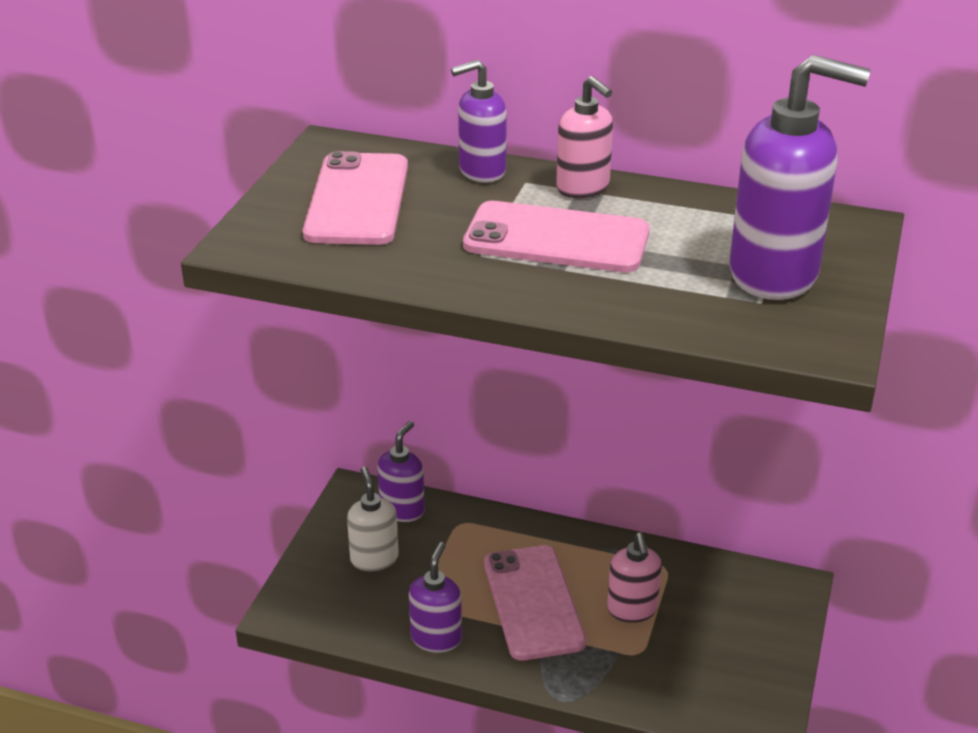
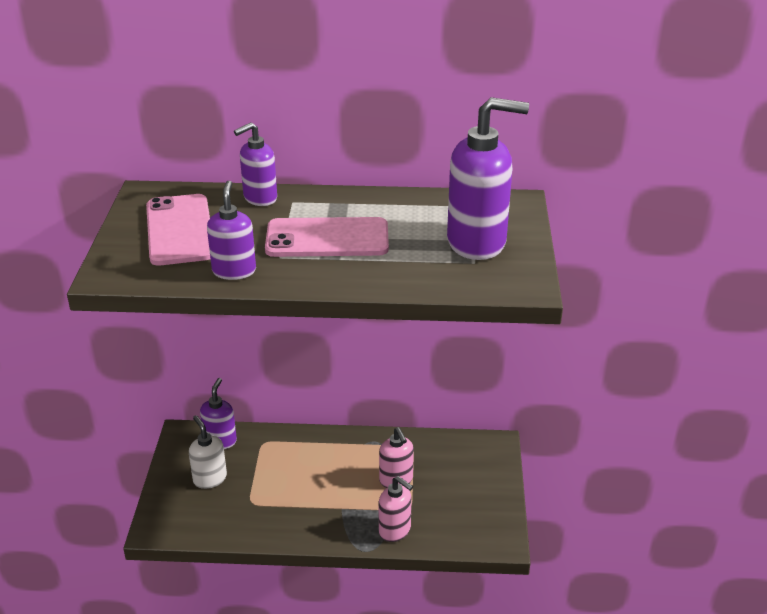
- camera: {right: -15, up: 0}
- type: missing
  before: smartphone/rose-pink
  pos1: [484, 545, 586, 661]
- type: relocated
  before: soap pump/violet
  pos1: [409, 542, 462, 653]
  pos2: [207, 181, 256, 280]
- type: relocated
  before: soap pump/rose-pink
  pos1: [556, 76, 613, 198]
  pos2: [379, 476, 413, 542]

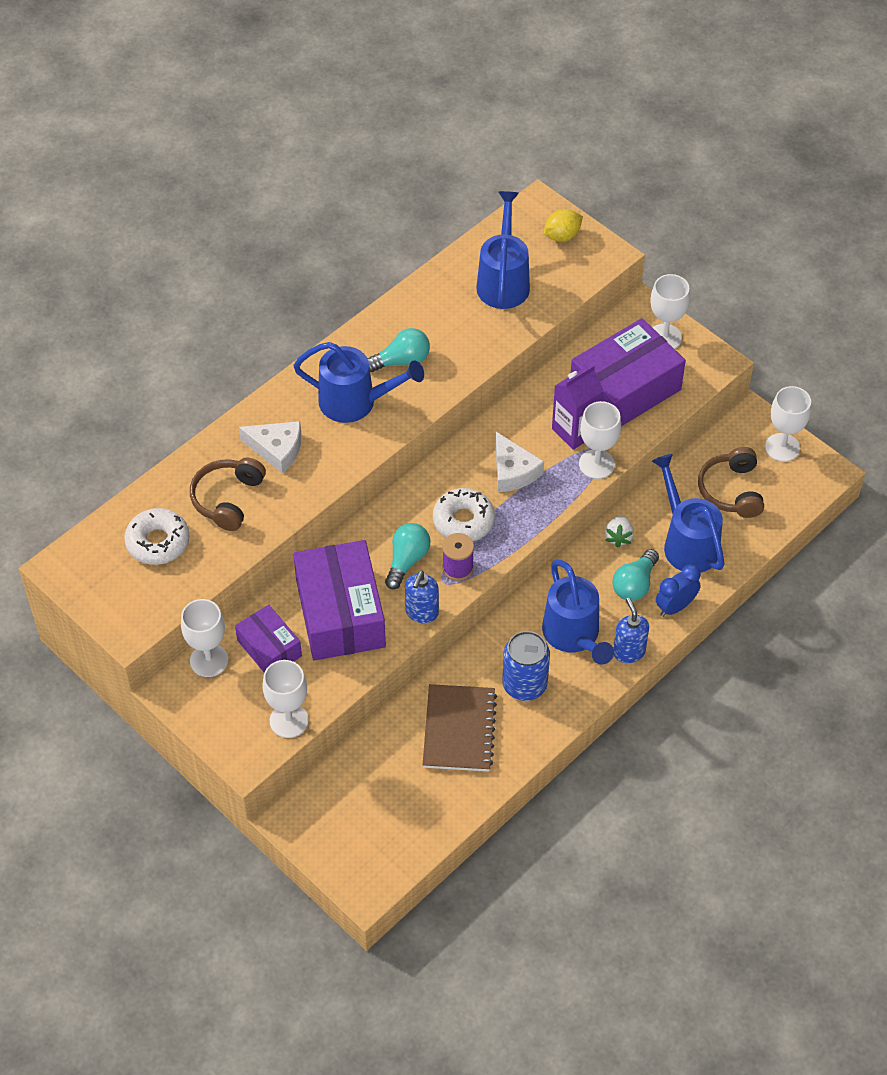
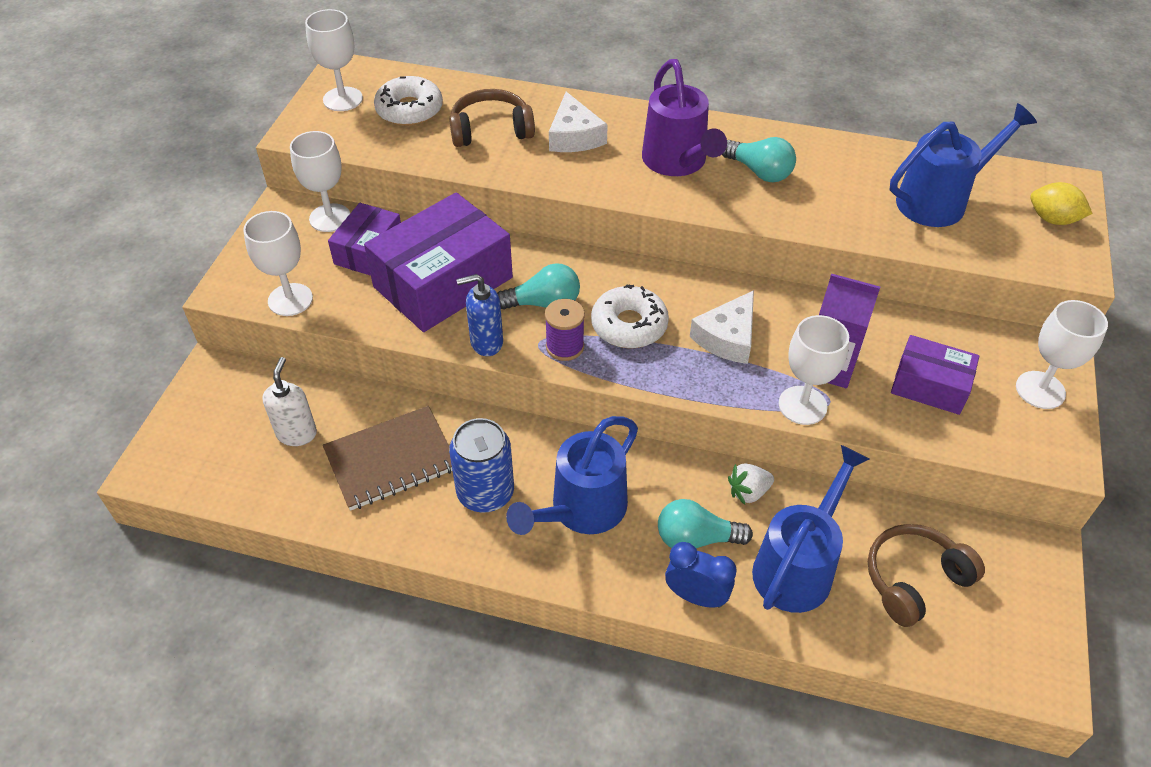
- camera: {right: 60, up: -5}
- type: missing
  before: soap pump/royal blue
  pos1: [613, 598, 649, 663]
- type: appeared
  after: soap pump/snow-white
  pos2: [262, 357, 317, 446]
- type: relocated
  before: goblet/snow-white
  pos1: [765, 386, 811, 462]
  pos2: [305, 9, 363, 111]
- type: colour
  before: sprinkling can/royal blue
  after: sprinkling can/violet
  pos1: [293, 342, 424, 423]
  pos2: [642, 59, 727, 176]
- type: size
  before: box/violet
  pos1: [571, 318, 686, 426]
  pos2: [891, 335, 979, 415]
  scale: 0.56

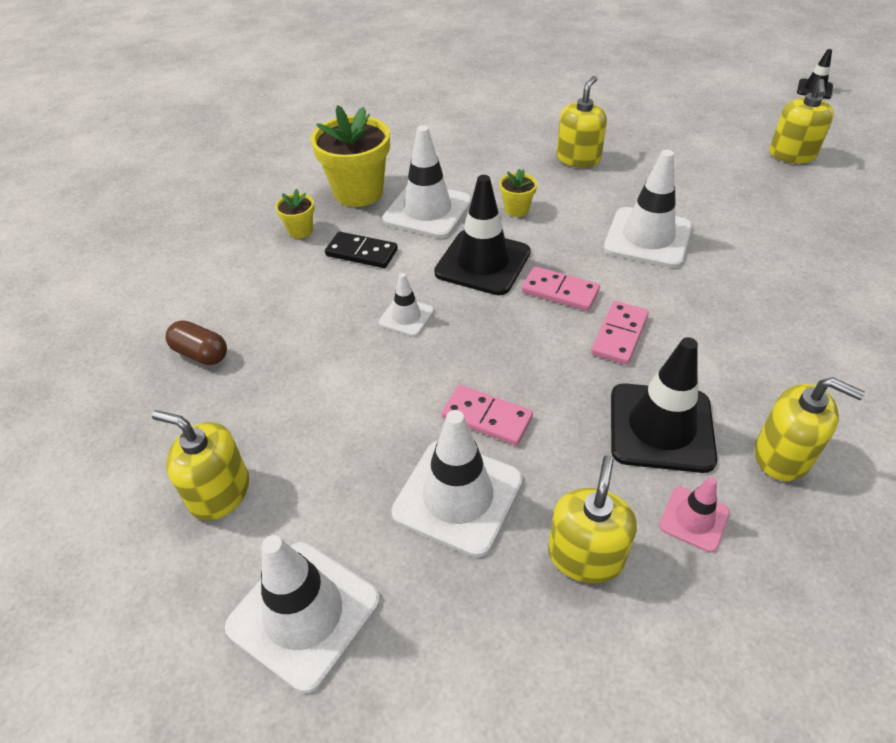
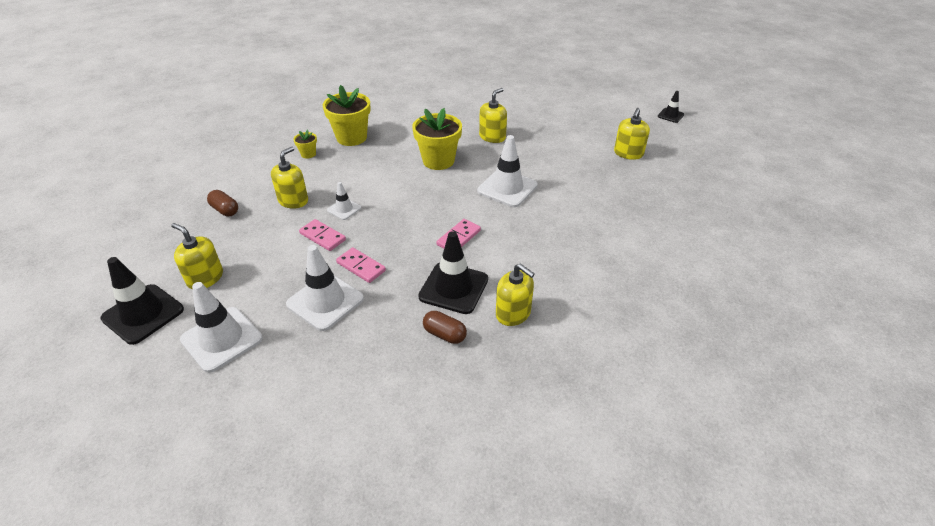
- camera: {right: 10, up: -5}
- type: missing
  before: domino piece/jet-black
  pos1: [325, 232, 398, 268]
- type: missing
  before: traffic cone/snow-white
  pos1: [382, 125, 472, 238]
- type: relocated
  before: traffic cone/jet-black
  pos1: [434, 175, 531, 295]
  pos2: [100, 257, 184, 345]
- type: relocated
  before: domino piece/rose-pink
  pos1: [522, 266, 600, 311]
  pos2: [299, 219, 346, 251]
- type: relocated
  before: soap pump/bright yellow
  pos1: [548, 456, 637, 583]
  pos2: [271, 146, 308, 209]
- type: exchanged
  before: traffic cone/rose-pink
  after: pill shape/brown
  pos1: [659, 477, 730, 552]
  pos2: [423, 311, 467, 344]
- type: size
  before: potted plant/bright yellow
  pos1: [499, 169, 537, 217]
  pos2: [412, 108, 462, 170]
  scale: 2.11

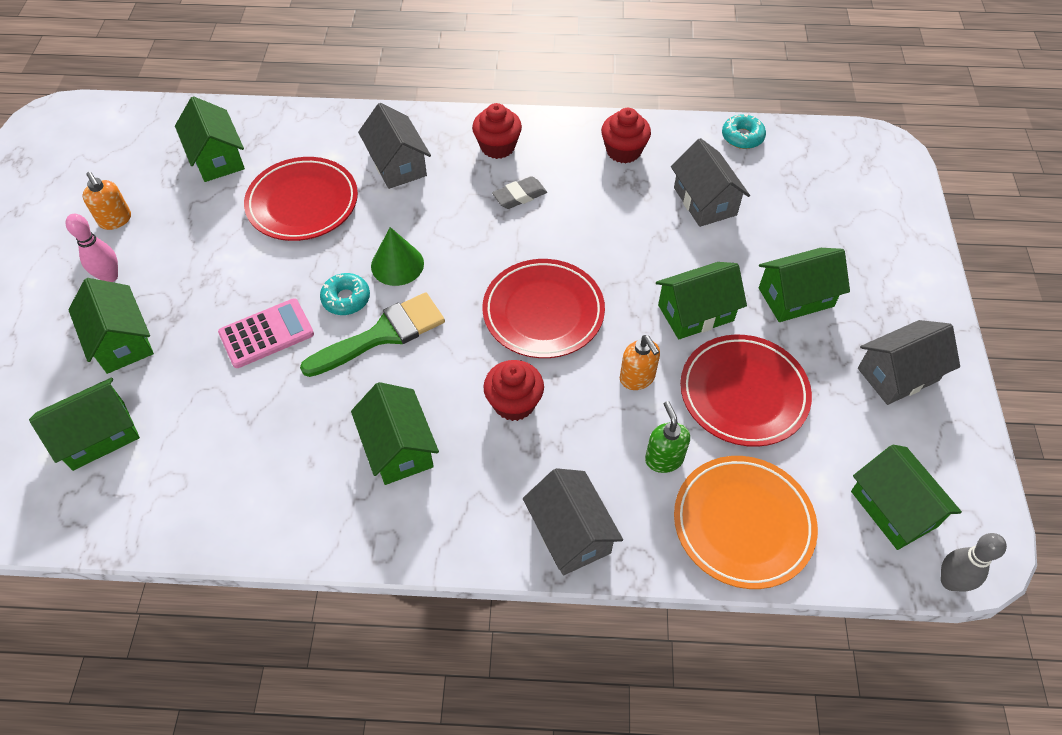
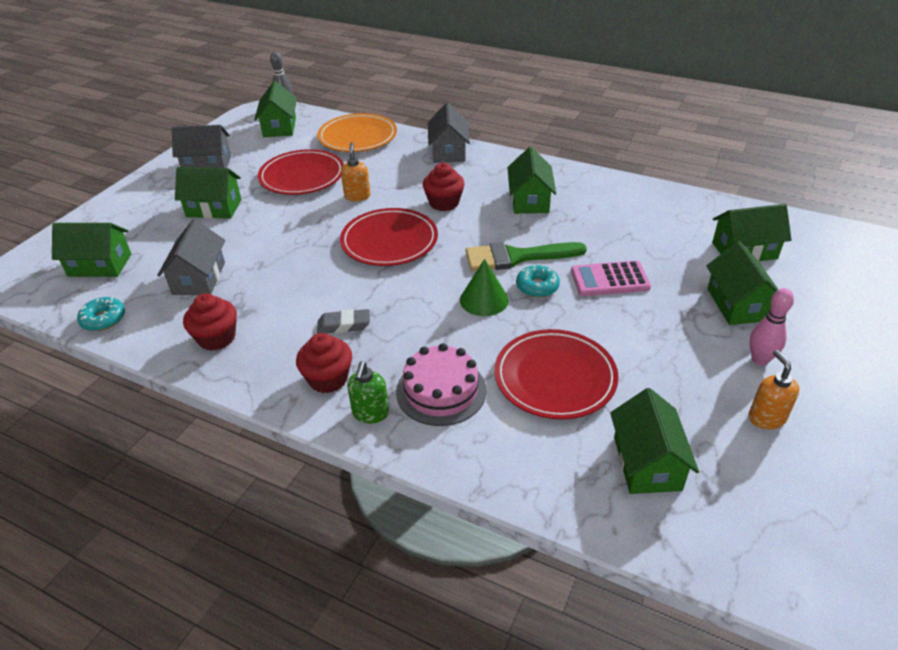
- camera: {right: -155, up: -15}
- type: relocated
  before: soap pump/green
  pos1: [645, 401, 690, 473]
  pos2: [347, 361, 389, 424]
- type: relocated
  before: cottage/green
  pos1: [656, 262, 747, 339]
  pos2: [52, 223, 131, 277]
- type: exchanged
  before: cottage/gray
  after: layer cake/rose-pink
  pos1: [358, 103, 431, 189]
  pos2: [396, 343, 486, 426]

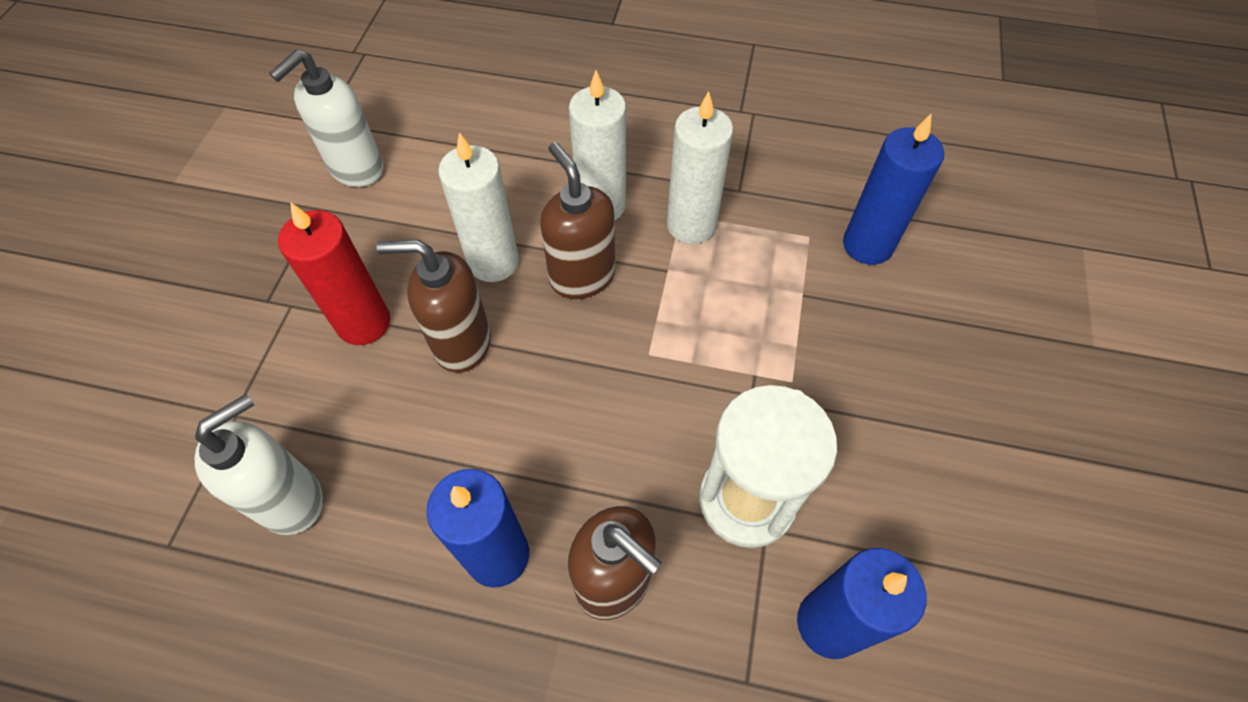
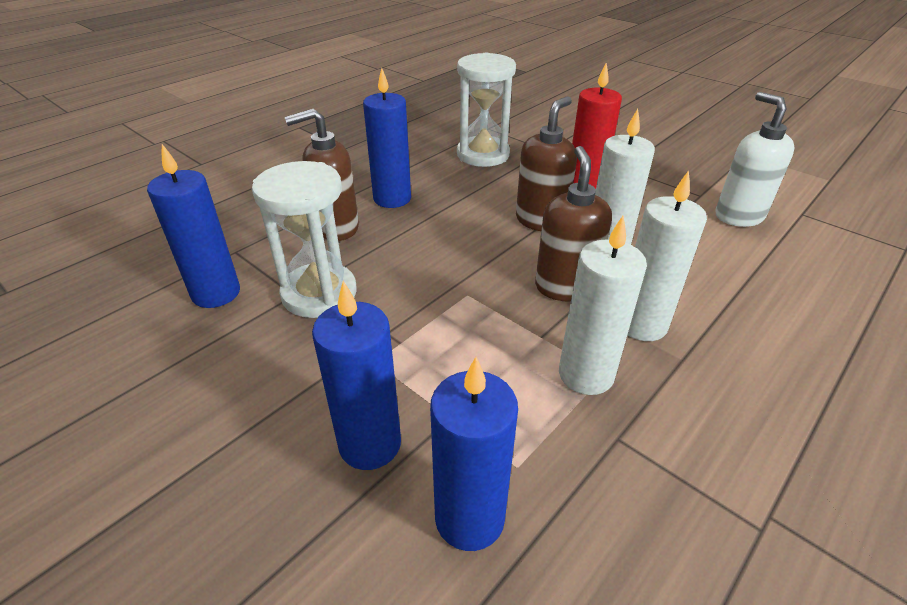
- camera: {right: 120, up: -20}
- type: appeared
  after: pillar candle/royal blue
  pos2: [312, 281, 401, 470]
- type: exchanged
  before: soap pump/snow-white
  after: hourglass/snow-white
  pos1: [195, 394, 323, 535]
  pos2: [457, 52, 516, 167]
- type: spun
  before: soap pump/brown
  pos1: [540, 142, 615, 299]
  pos2: [535, 146, 612, 302]
  turn: -90

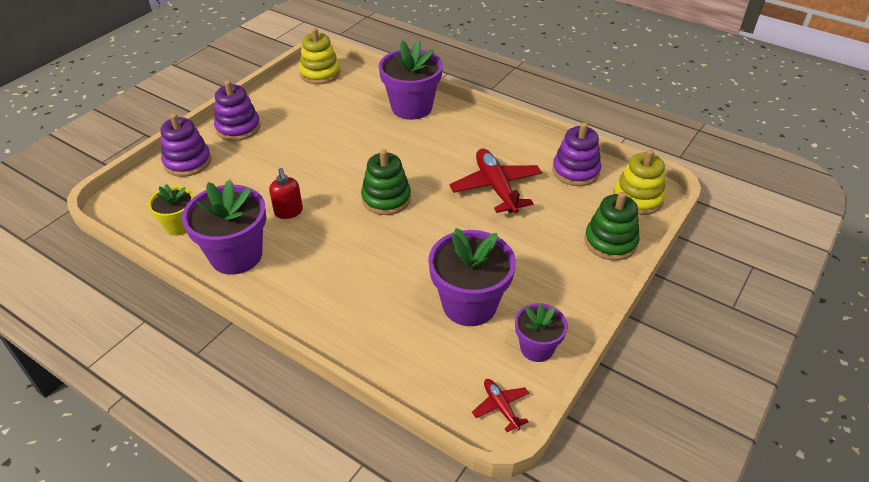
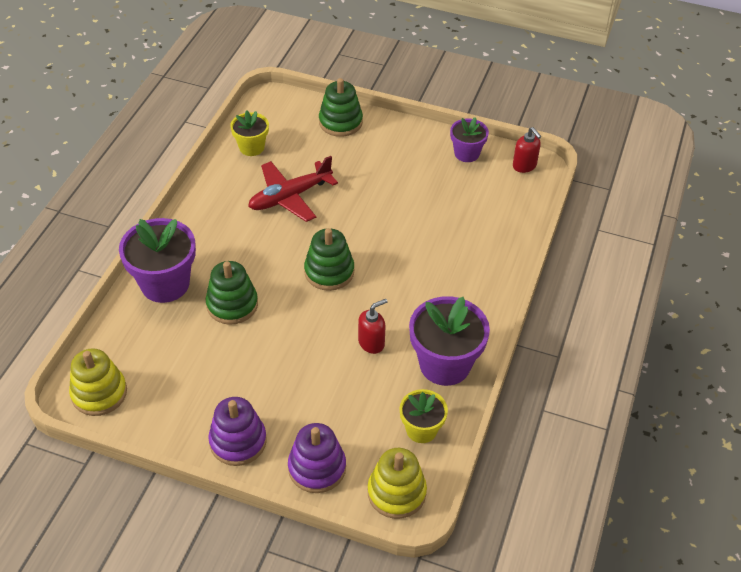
- camera: {right: -105, up: 5}
- type: missing
  before: potted plant/violet
  pos1: [428, 228, 516, 326]
- type: appeared
  after: stacking toy/green
  pos2: [206, 261, 258, 325]
- type: relocated
  before: stacking toy/bright yellow
  pos1: [613, 149, 665, 215]
  pos2: [368, 448, 427, 519]
- type: exchanged
  before: aeroplane/crimson
  after: soap pump/crimson
  pos1: [472, 379, 529, 432]
  pos2: [513, 127, 541, 173]
- type: exchanged
  before: stacking toy/violet
  after: potted plant/bright yellow
  pos1: [552, 122, 601, 186]
  pos2: [230, 110, 269, 156]

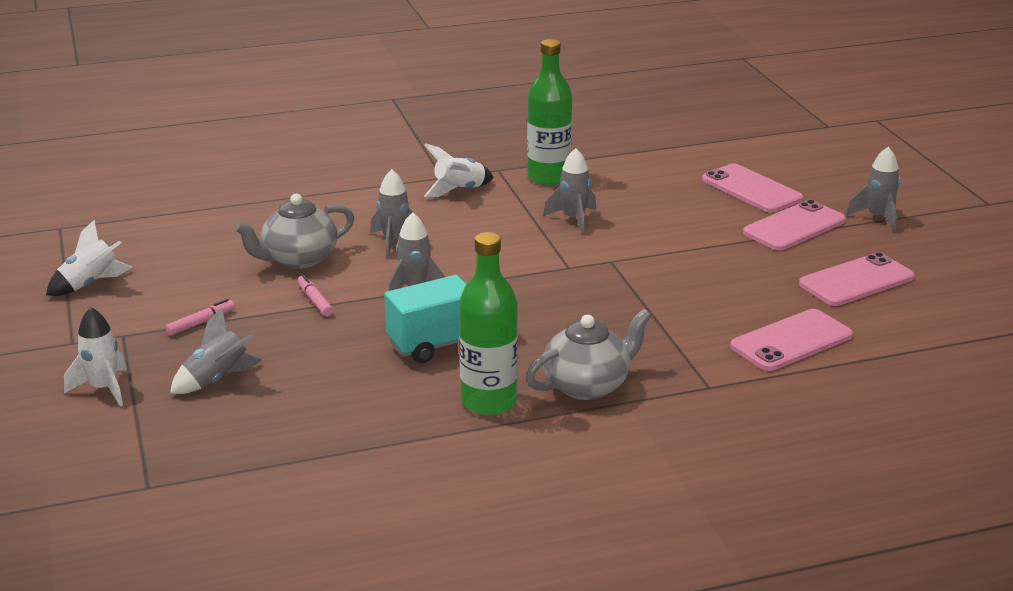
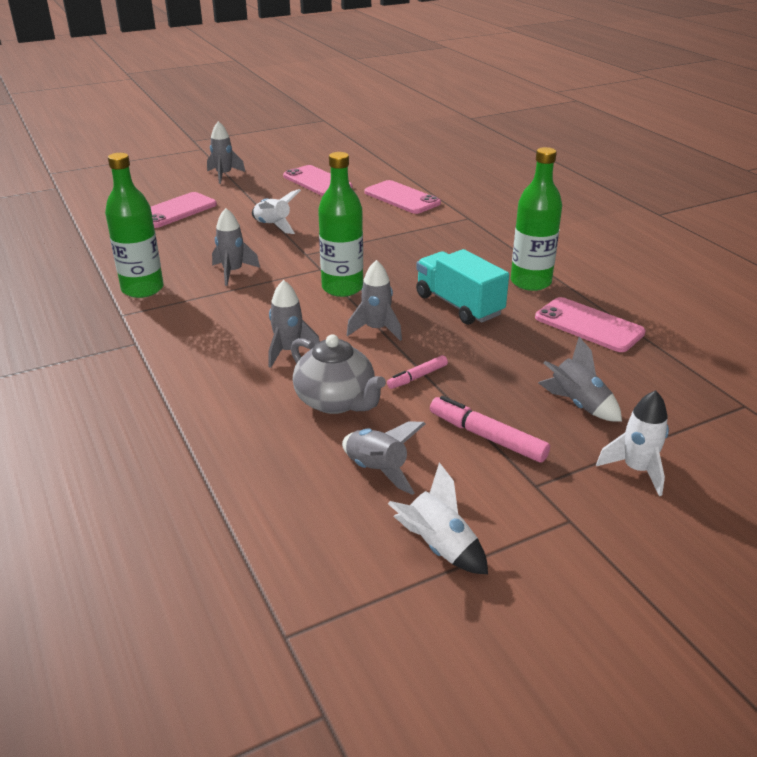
- camera: {right: -100, up: 5}
- type: missing
  before: china teapot/gray
  pos1: [526, 309, 651, 400]
- type: appeared
  after: bottle/green
  pos2: [318, 152, 363, 297]
- type: appeared
  after: rocket/gray
  pos2: [342, 421, 425, 495]
- type: relocated
  before: rocket/snow-white
  pos1: [424, 143, 494, 197]
  pos2: [252, 189, 301, 234]
- type: relocated
  before: smartphone/rose-pink
  pos1: [743, 200, 846, 251]
  pos2: [535, 297, 646, 352]
- type: size
  before: marker/rose-pink
  pos1: [165, 299, 235, 336]
  pos2: [430, 396, 550, 462]
  scale: 1.64

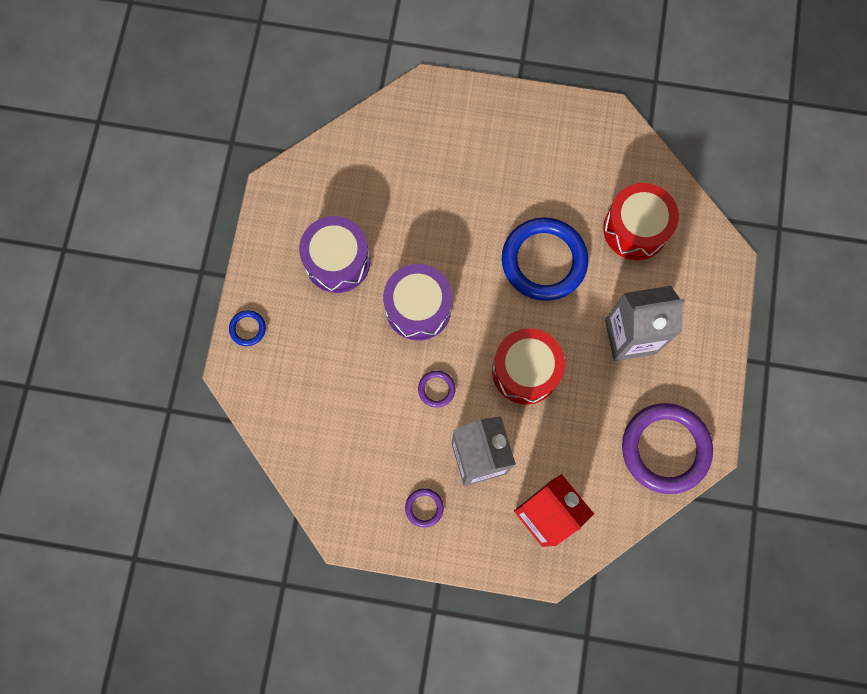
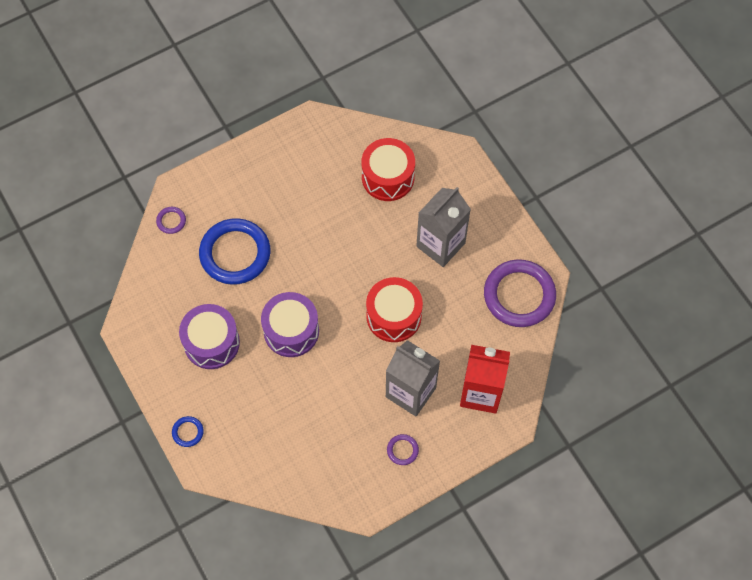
- camera: {right: -40, up: -10}
- type: relocated
  before: ring/violet
  pos1: [418, 371, 455, 408]
  pos2: [156, 207, 186, 234]
- type: relocated
  before: ring/royal blue
  pos1: [502, 217, 588, 301]
  pos2: [199, 218, 270, 285]

